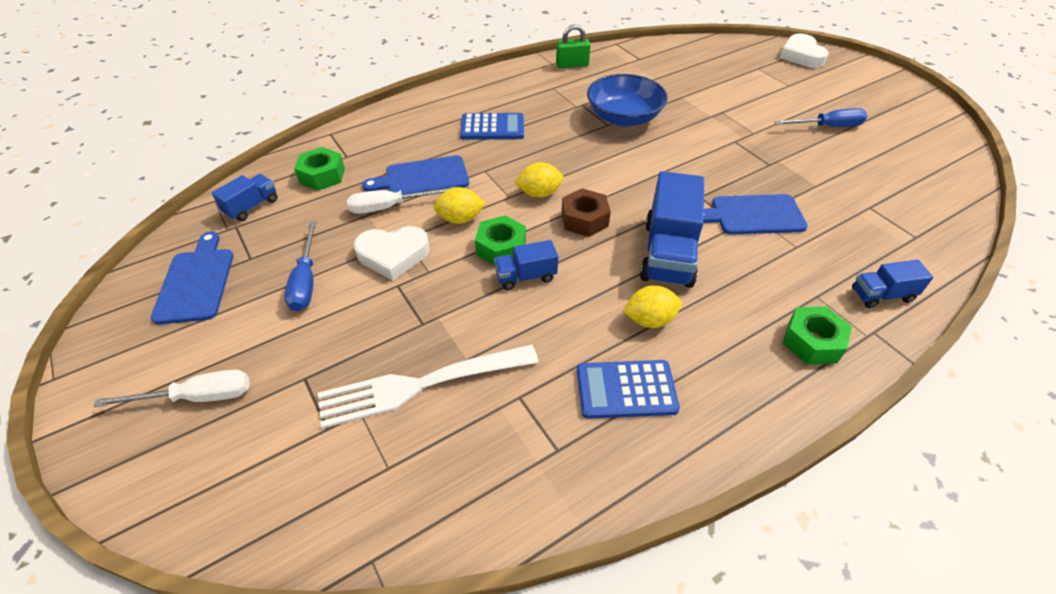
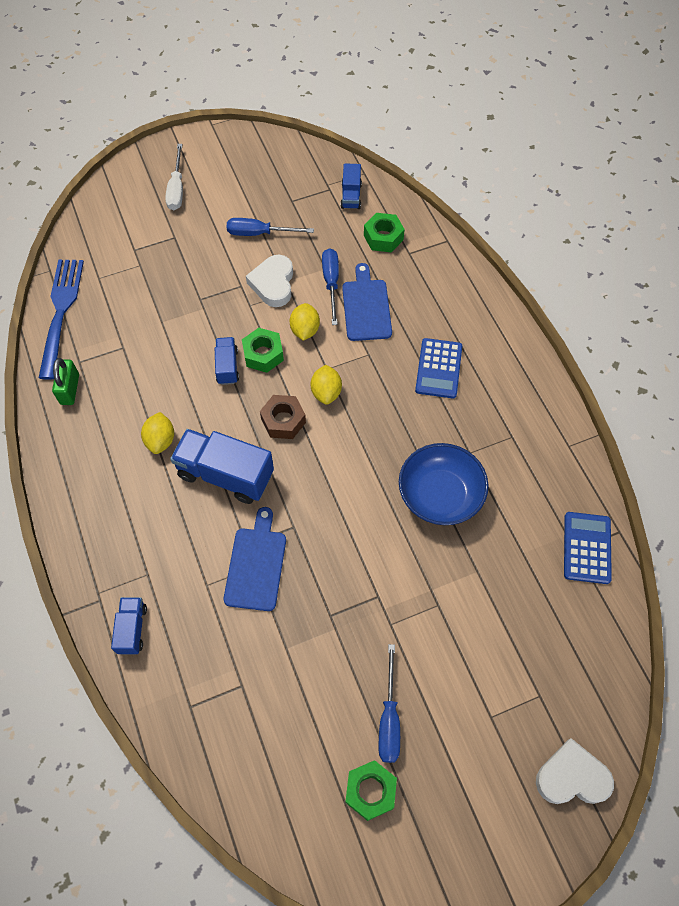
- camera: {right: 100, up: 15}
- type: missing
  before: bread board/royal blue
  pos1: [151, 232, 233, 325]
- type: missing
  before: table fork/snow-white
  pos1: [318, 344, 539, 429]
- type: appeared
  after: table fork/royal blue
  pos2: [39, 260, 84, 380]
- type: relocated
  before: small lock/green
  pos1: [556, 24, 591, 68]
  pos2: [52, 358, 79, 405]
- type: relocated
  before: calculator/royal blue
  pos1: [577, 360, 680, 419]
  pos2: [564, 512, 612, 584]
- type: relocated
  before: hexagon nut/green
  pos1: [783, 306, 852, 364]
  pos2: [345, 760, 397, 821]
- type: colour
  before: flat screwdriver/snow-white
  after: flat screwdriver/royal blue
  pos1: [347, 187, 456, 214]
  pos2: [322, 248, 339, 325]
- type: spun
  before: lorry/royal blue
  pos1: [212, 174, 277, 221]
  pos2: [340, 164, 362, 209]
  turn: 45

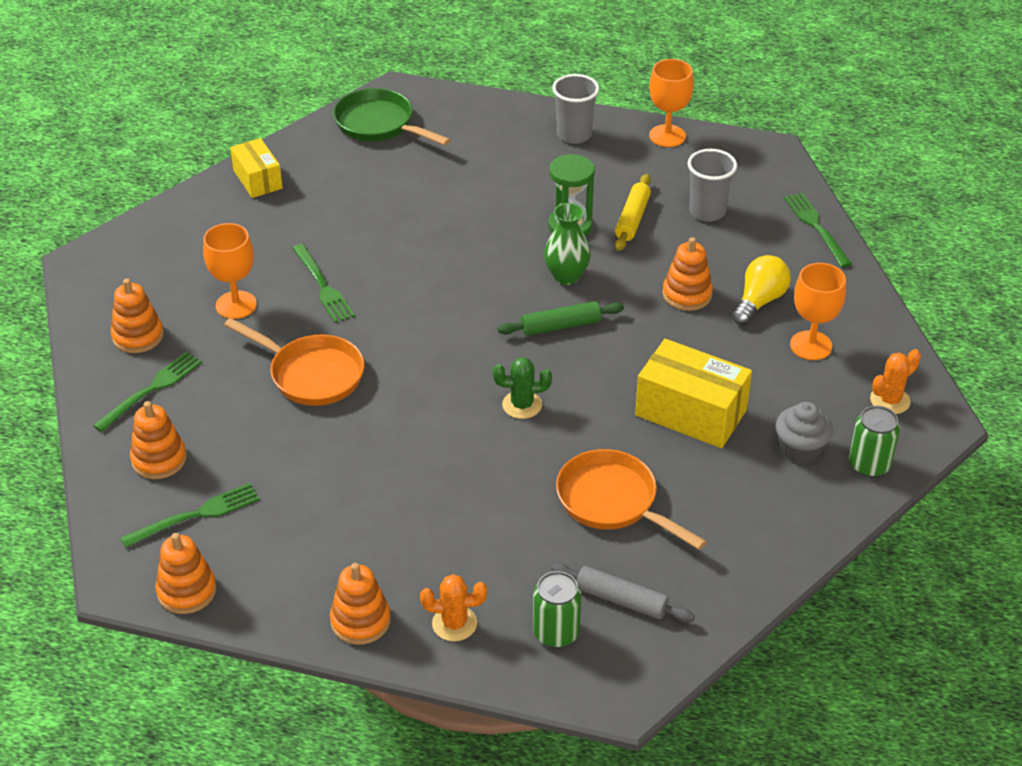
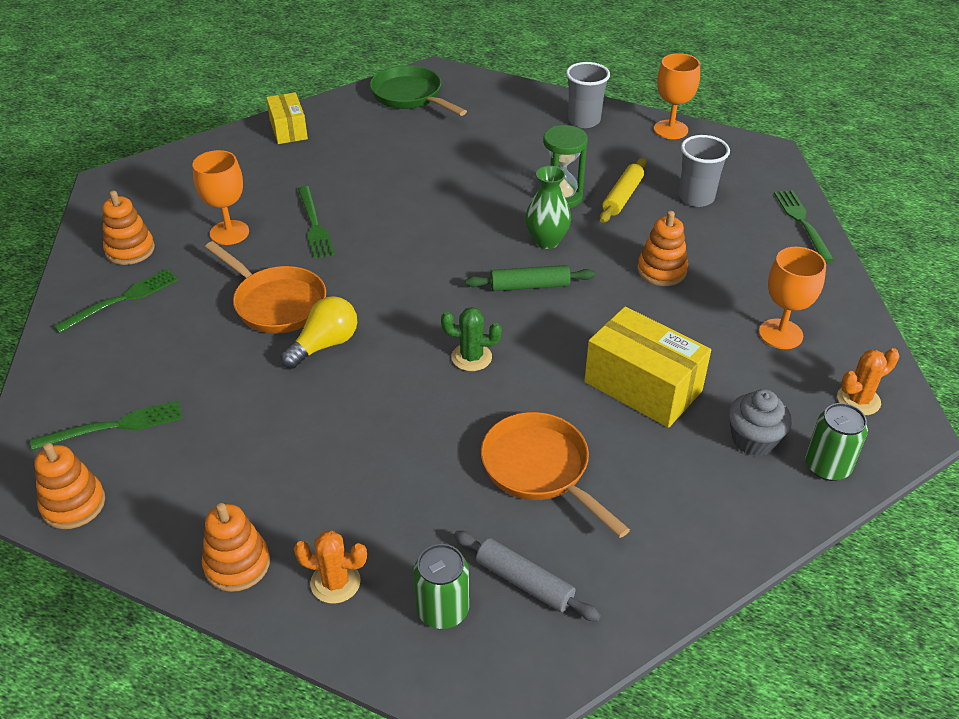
- camera: {right: 10, up: 0}
- type: missing
  before: stacking toy/orange
  pos1: [130, 401, 187, 479]
- type: relocated
  before: lightbulb/bright yellow
  pos1: [732, 255, 791, 325]
  pos2: [281, 296, 357, 369]

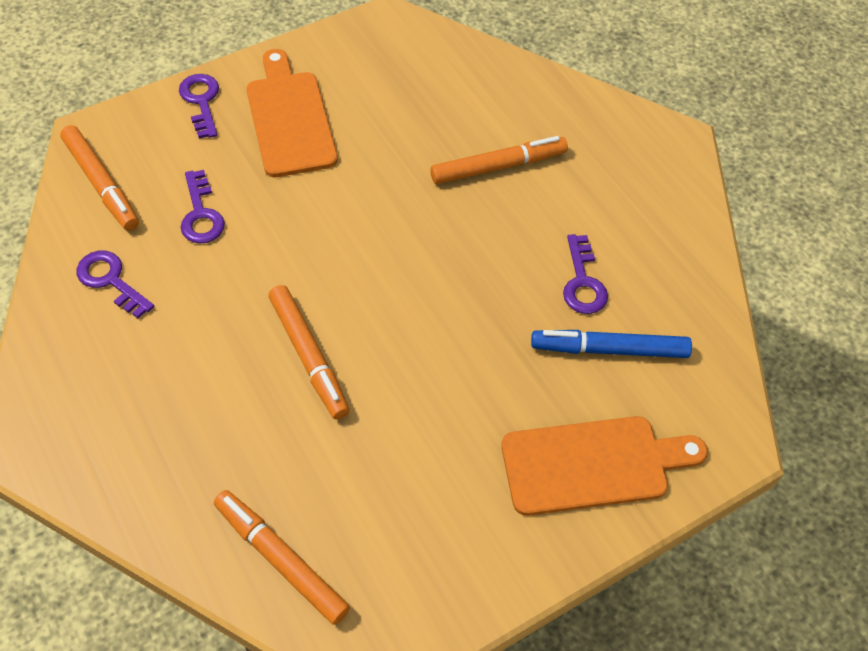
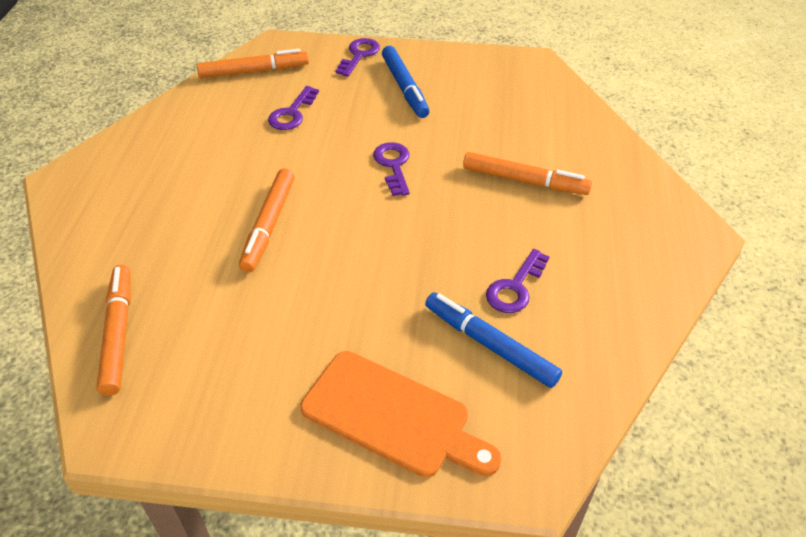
- camera: {right: 40, up: -10}
- type: relocated
  before: key/violet
  pos1: [76, 251, 154, 318]
  pos2: [373, 142, 410, 196]
- type: exchanged
  before: bread board/orange
  after: marker/royal blue
  pos1: [247, 49, 338, 177]
  pos2: [382, 46, 429, 118]
- type: spun
  before: marker/orange
  pos1: [60, 125, 139, 231]
  pos2: [197, 49, 309, 78]
  turn: -105

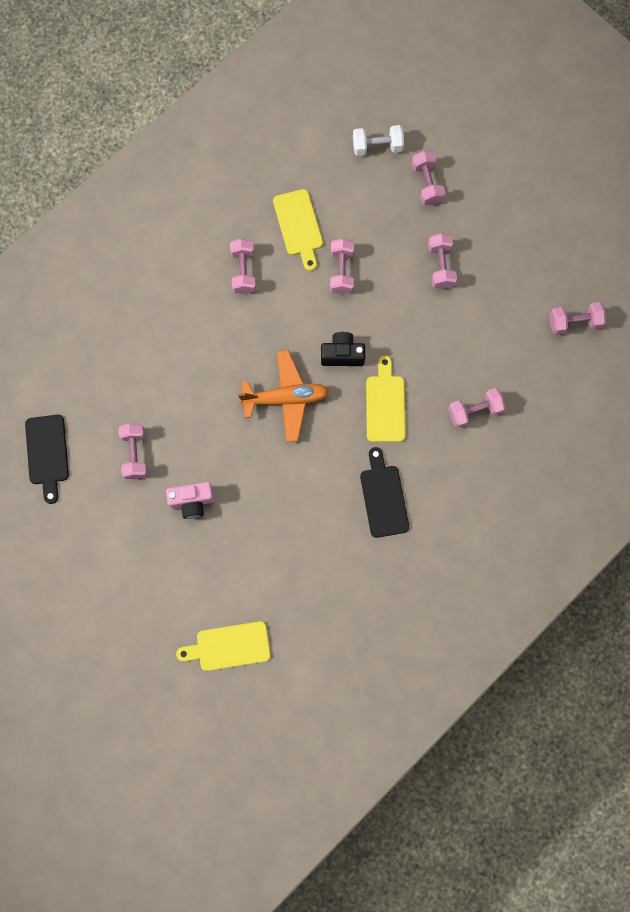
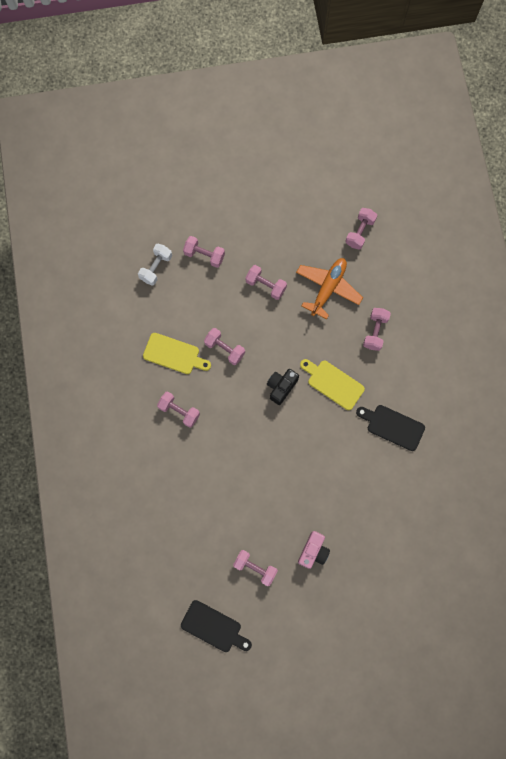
- camera: {right: -55, up: 0}
- type: missing
  before: bread board/bright yellow
  pos1: [176, 621, 271, 671]
- type: relocated
  before: aeroplane/orange
  pos1: [238, 350, 329, 442]
  pos2: [296, 258, 363, 319]

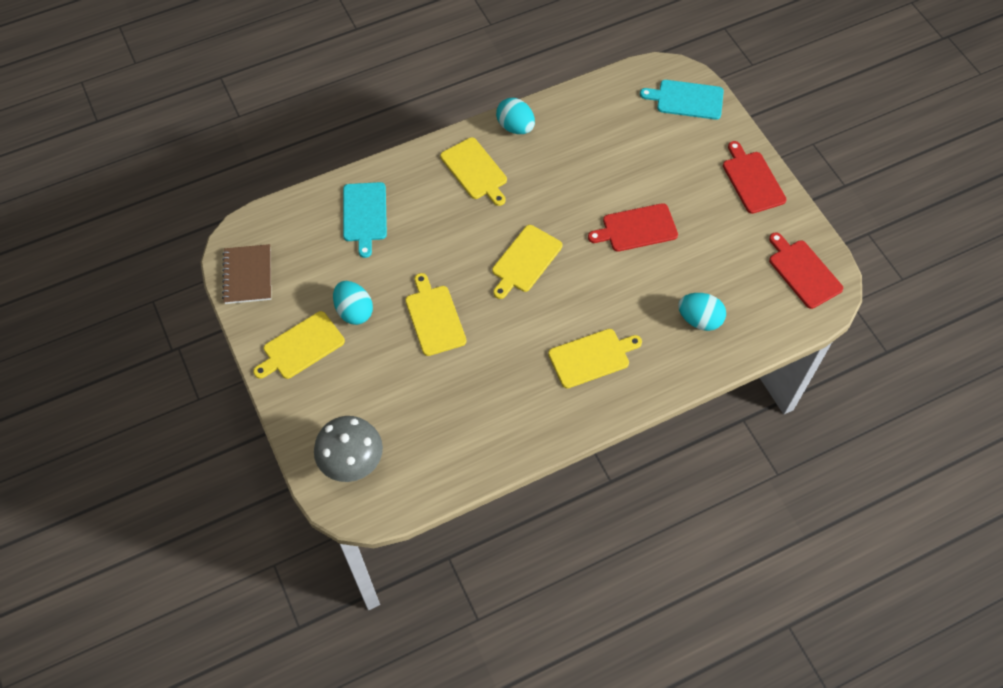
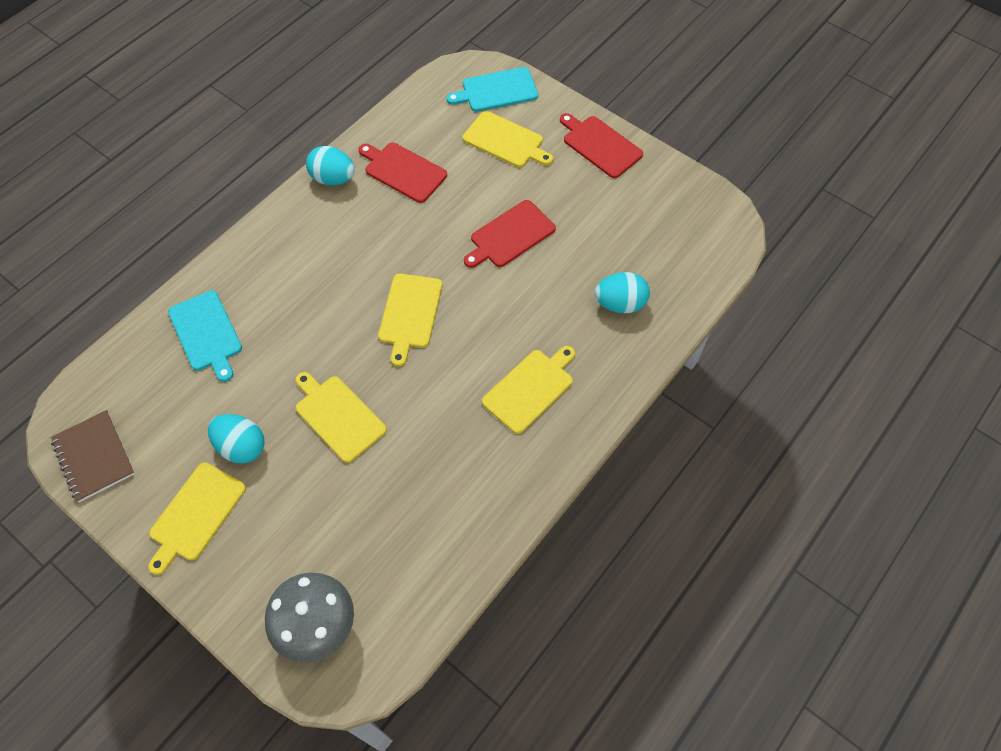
- camera: {right: -25, up: 0}
- type: relocated
  before: bread board/bright yellow
  pos1: [440, 137, 507, 206]
  pos2: [462, 111, 553, 168]
- type: relocated
  before: bread board/crimson
  pos1: [769, 232, 843, 309]
  pos2: [359, 143, 447, 203]

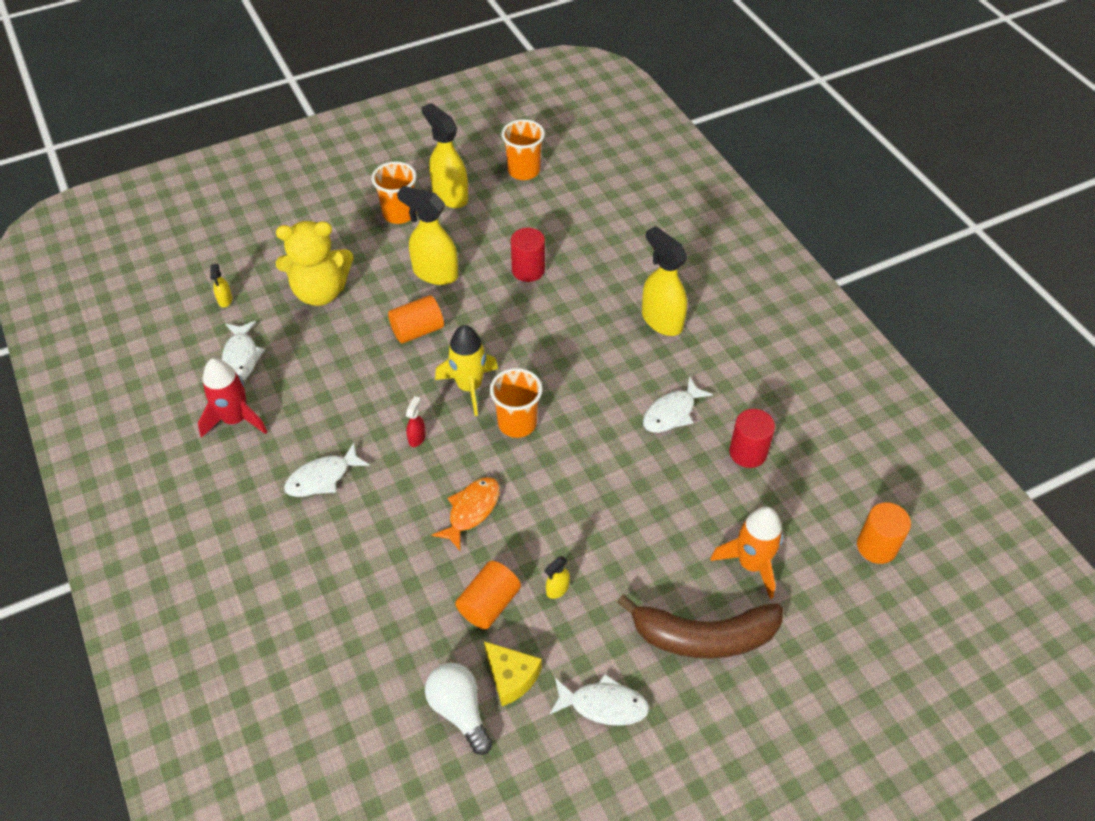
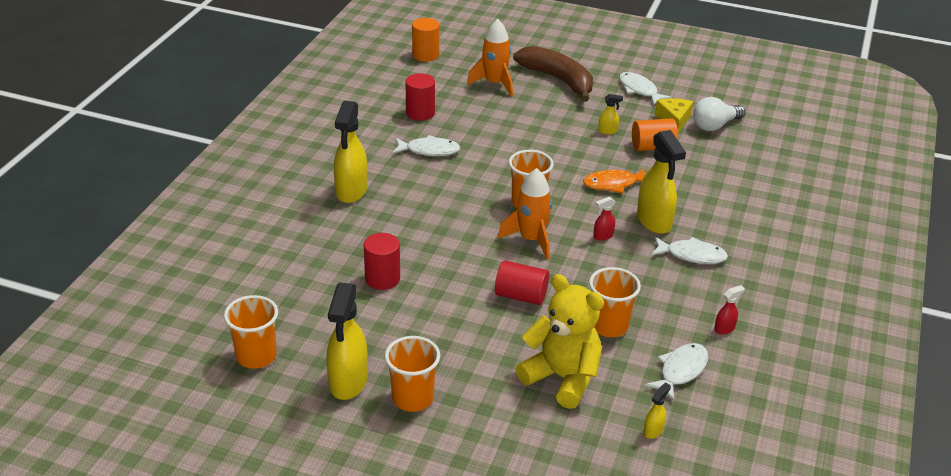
- camera: {right: -135, up: -15}
- type: appeared
  after: cup/orange
  pos2: [589, 267, 641, 337]
- type: relocated
  before: sprayer/bright yellow
  pos1: [397, 186, 458, 285]
  pos2: [637, 130, 686, 234]
- type: exchanged
  before: rocket/crimson
  after: sprayer/crimson
  pos1: [198, 358, 267, 438]
  pos2: [714, 285, 745, 334]
- type: colour
  before: cylinder shape/orange
  after: cylinder shape/crimson
  pos1: [388, 295, 444, 344]
  pos2: [495, 260, 549, 305]
- type: colour
  before: rocket/bright yellow
  after: rocket/orange
  pos1: [435, 325, 498, 416]
  pos2: [498, 168, 552, 259]
- type: spun
  before: lightbulb/snow-white
  pos1: [425, 663, 493, 755]
  pos2: [693, 97, 745, 131]
  turn: 45

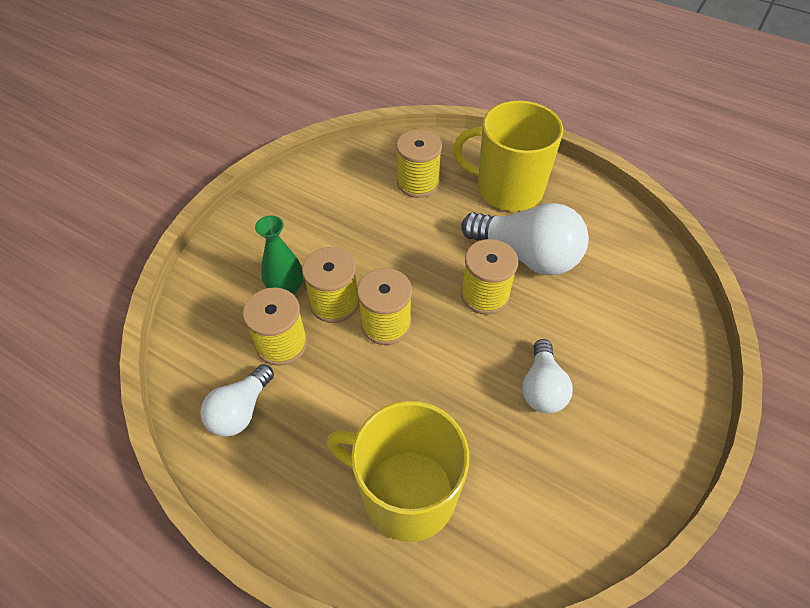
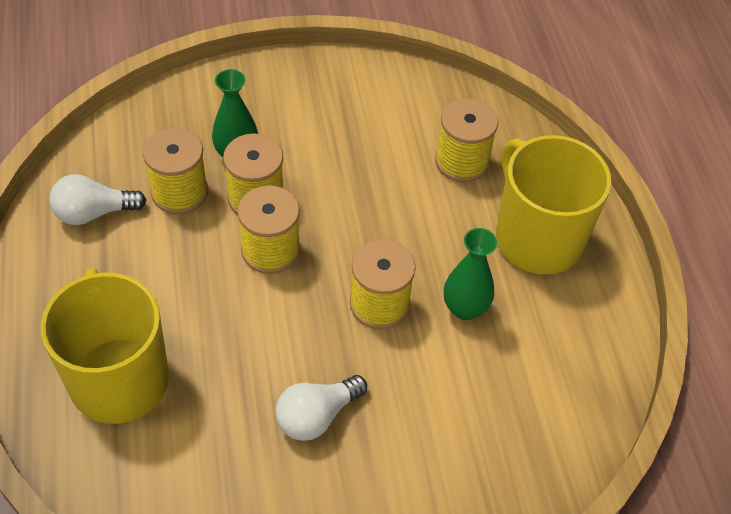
- camera: {right: 45, up: 0}
- type: exchanged
  before: lightbulb/snow-white
  after: flower vase/green
  pos1: [461, 203, 589, 275]
  pos2: [444, 228, 497, 320]

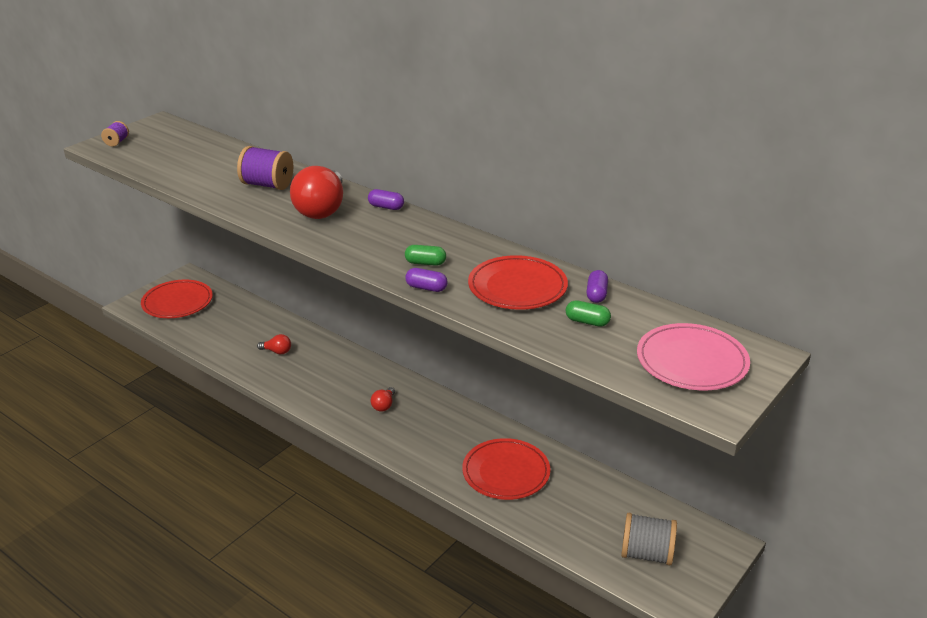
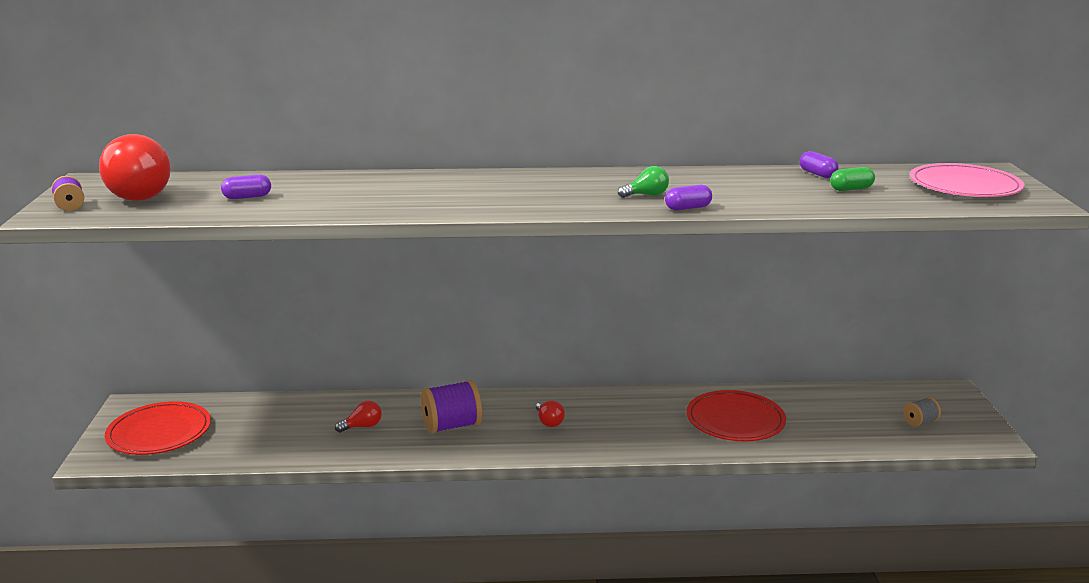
- camera: {right: -40, up: -10}
- type: missing
  before: plate/crimson
  pos1: [468, 255, 568, 310]
- type: relocated
  before: bobbin/violet
  pos1: [237, 146, 293, 190]
  pos2: [421, 380, 482, 434]
- type: relocated
  before: lightbulb/crimson
  pos1: [290, 166, 343, 219]
  pos2: [99, 134, 171, 201]
- type: relocated
  before: pill shape/violet
  pos1: [368, 189, 404, 210]
  pos2: [221, 174, 271, 199]
- type: exchanged
  before: pill shape/green
  after: lightbulb/green
  pos1: [405, 245, 446, 266]
  pos2: [618, 166, 669, 198]
- type: size
  before: bobbin/gray
  pos1: [621, 513, 677, 565]
  pos2: [903, 397, 941, 427]
  scale: 0.54

